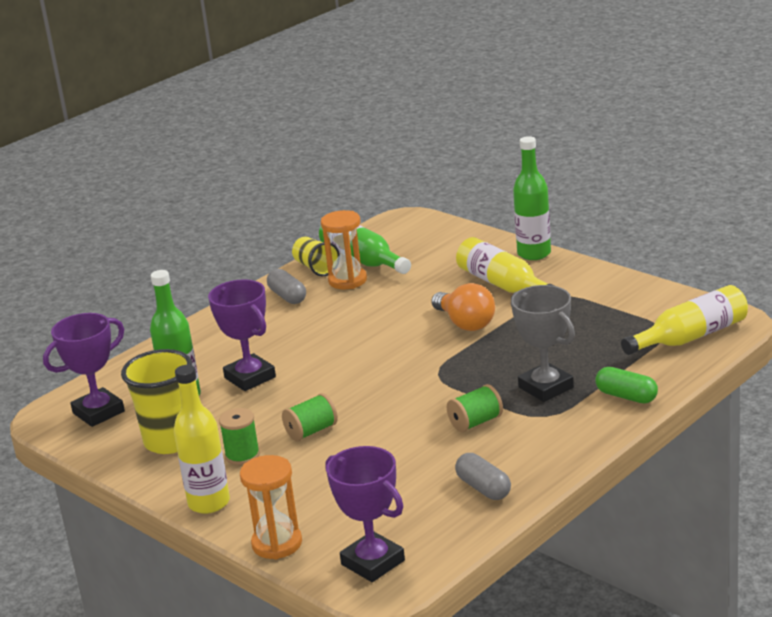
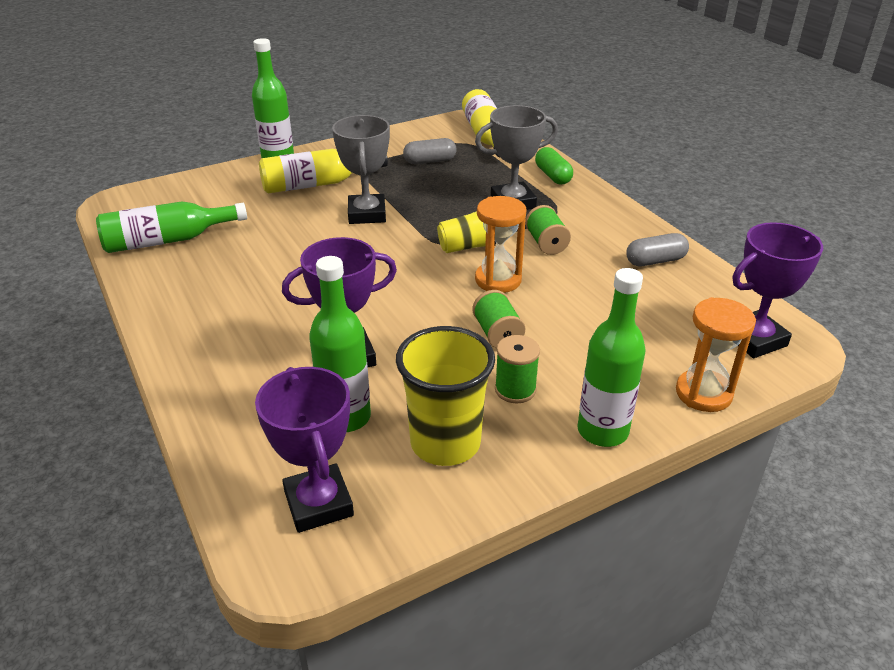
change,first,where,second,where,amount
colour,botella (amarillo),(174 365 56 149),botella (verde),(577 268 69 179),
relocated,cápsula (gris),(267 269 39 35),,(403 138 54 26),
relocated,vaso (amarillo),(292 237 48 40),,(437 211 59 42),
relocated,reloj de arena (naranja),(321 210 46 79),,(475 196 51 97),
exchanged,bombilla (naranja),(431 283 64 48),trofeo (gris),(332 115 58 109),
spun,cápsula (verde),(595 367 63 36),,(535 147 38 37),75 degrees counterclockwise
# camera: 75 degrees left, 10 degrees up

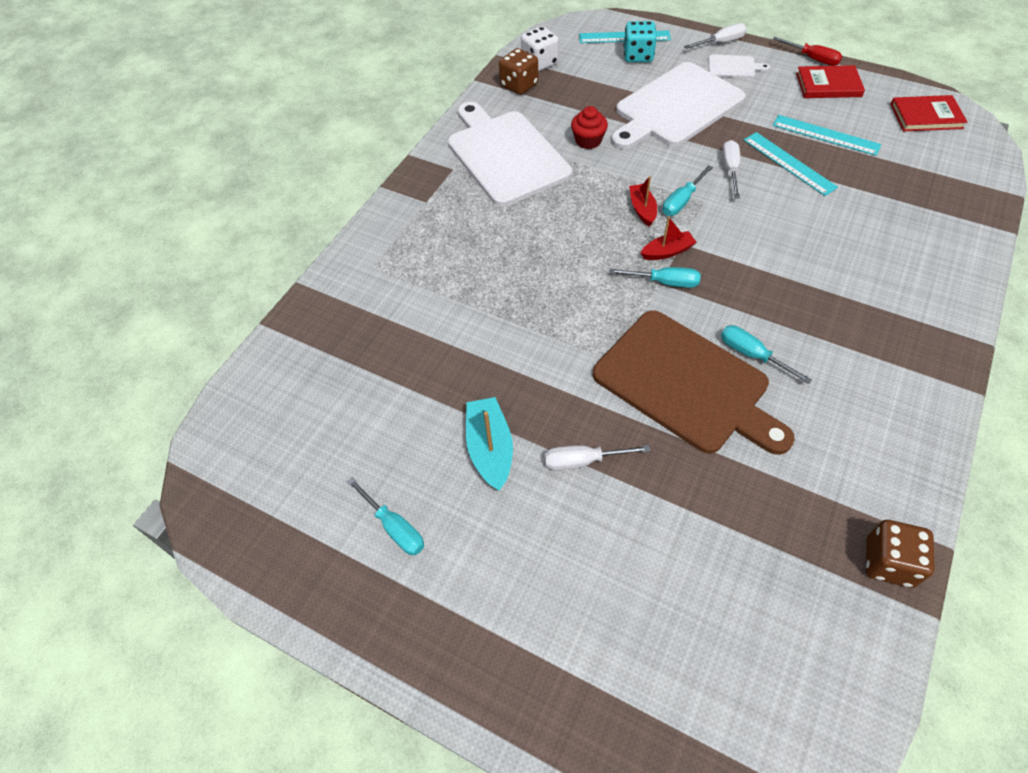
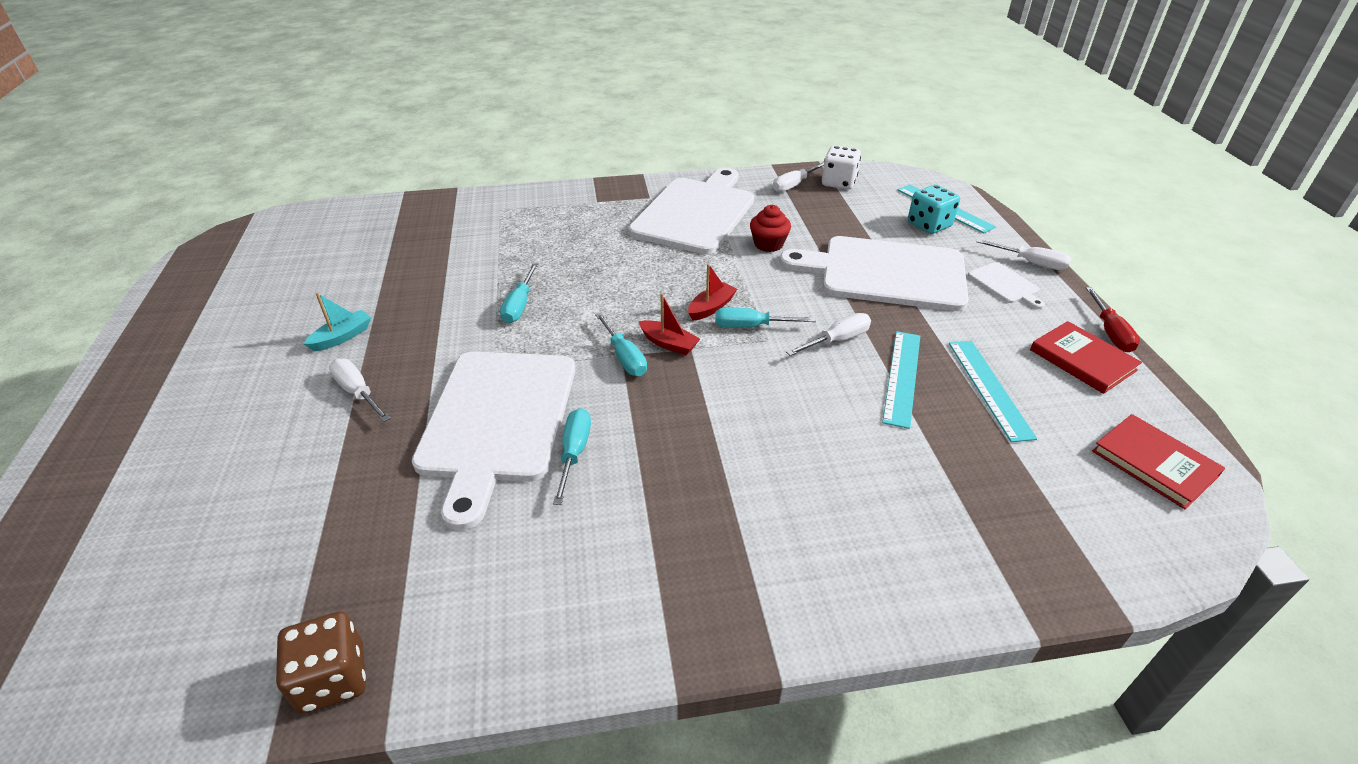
change,first,where,second,where,amount
relocated,destornillador (turquesa),(347 477 77 78),,(500 263 38 60),
size,barco (turquesa),(466 397 47 94),,(304 293 67 58),x0.66
exchanged,dado (marrón),(499 48 39 47),destornillador (blanco),(773 162 51 30),
colour,tabla de cortar (marrón),(593 310 202 145),tabla de cortar (blanco),(412 351 163 179),
# camera: 50 degrees right, 15 degrees down

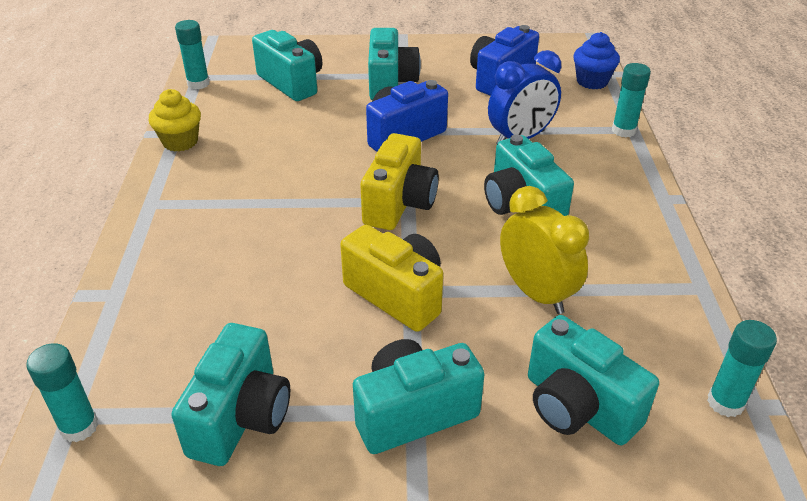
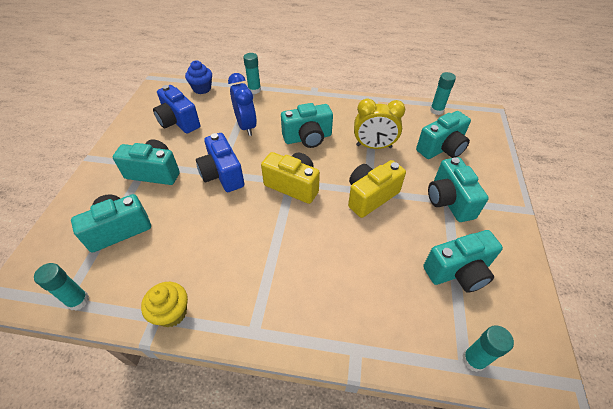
change,first,where,second,where,amount
spun,cámara (turquesa),(171 323 119 143),,(423 230 80 63),135 degrees clockwise
spun,despertador (amarillo),(500 186 89 128),,(354 99 51 50),150 degrees counterclockwise
# camera: 80 degrees left, 10 degrees up

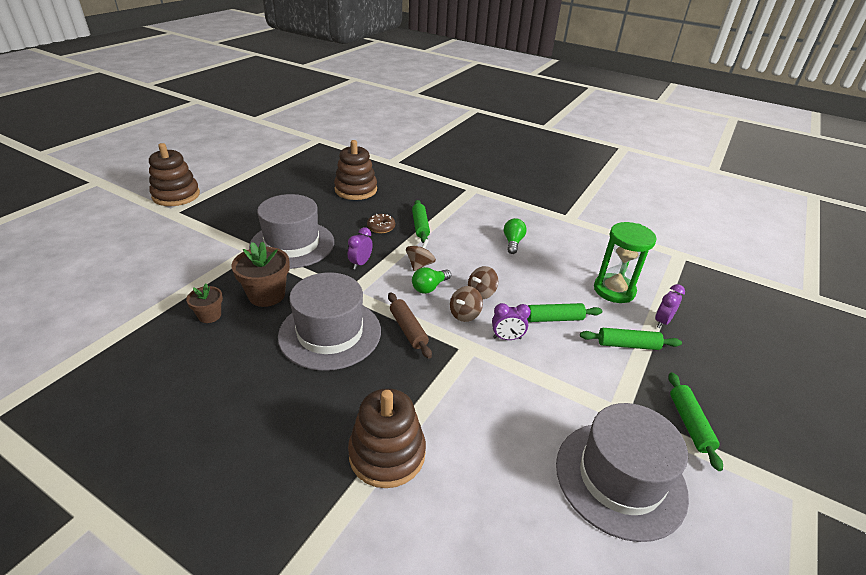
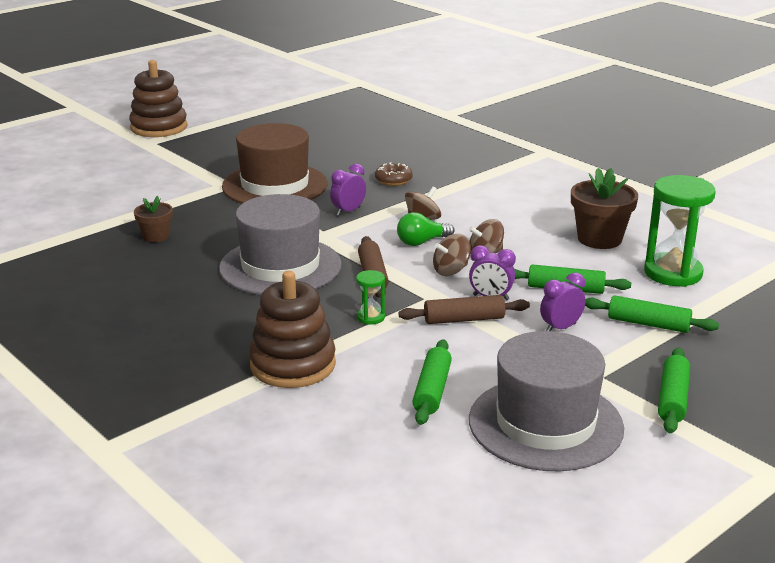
change,first,where,second,where,amount
relocated,maceta (marrón),(231 241 59 66),,(571 168 67 81),
colour,sombrero (gris),(249 194 85 75),sombrero (marrón),(222 123 106 81),
missing,juguete apilable (marrón),(334 140 43 60),,,
relocated,rodillo (verde),(412 200 18 43),,(412 339 40 86),
missing,bombilla (verde),(504 218 23 36),,,
relocated,despertador (morado),(655 284 30 44),,(540 273 46 58),
appeared,,,reloj de arena (verde),(356 270 29 55),
appeared,,,rodillo (marrón),(399 295 131 29),
# camera: 20 degrees right, 10 degrees down

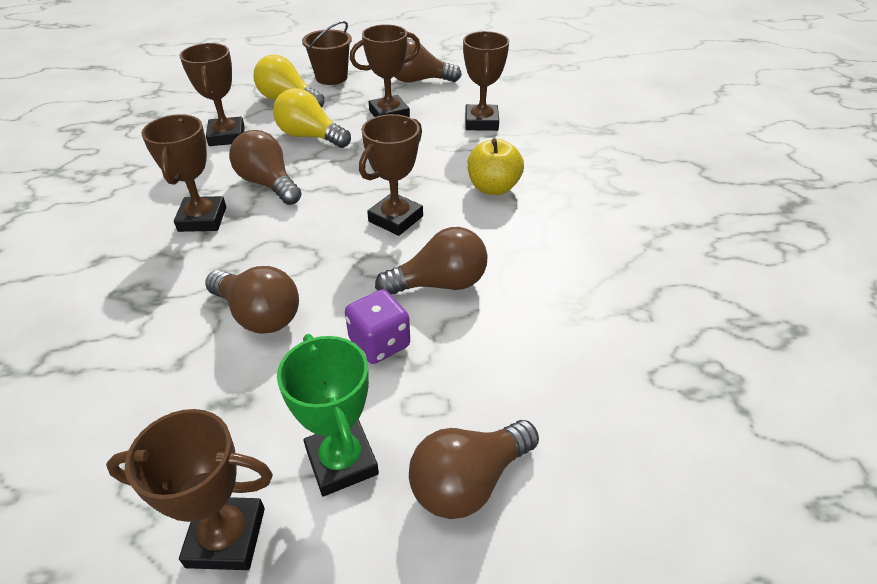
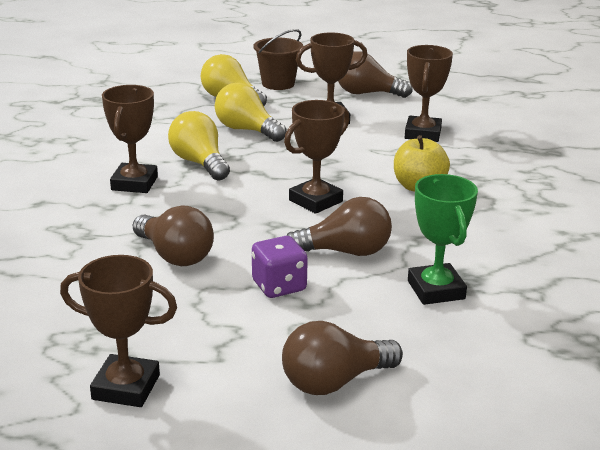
change,first,where,second,where,amount
missing,trofeo (marrón),(180 43 65 103),,,
colour,bombilla (marrón),(229 130 73 75),bombilla (amarillo),(168 111 62 70),
relocated,trofeo (verde),(277 334 102 162),,(408 174 70 131),
# camera: 10 degrees right, 15 degrees down

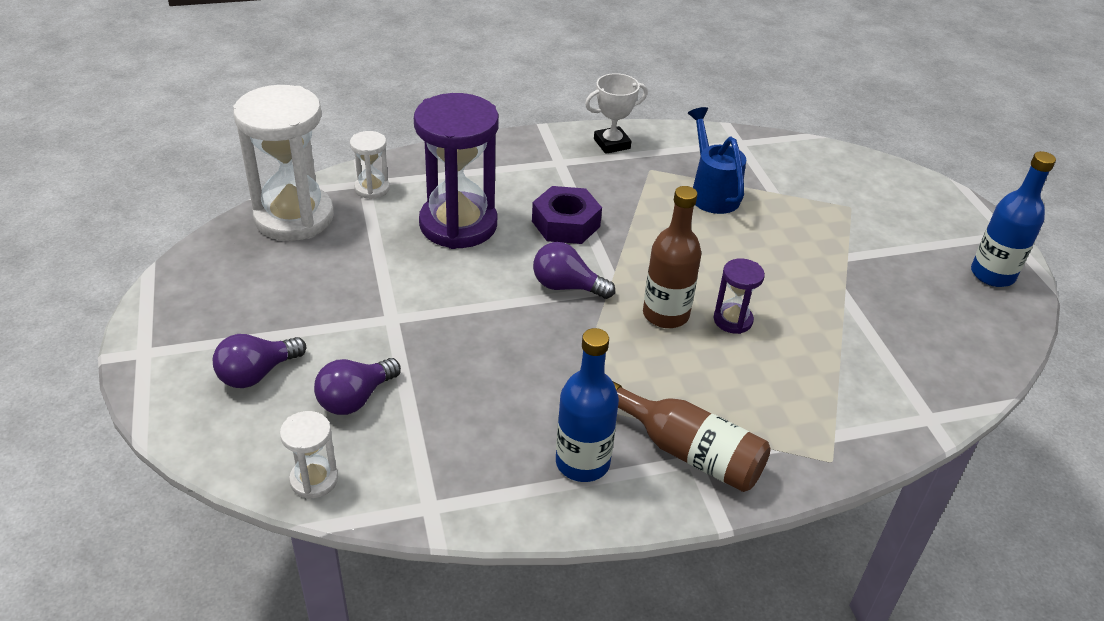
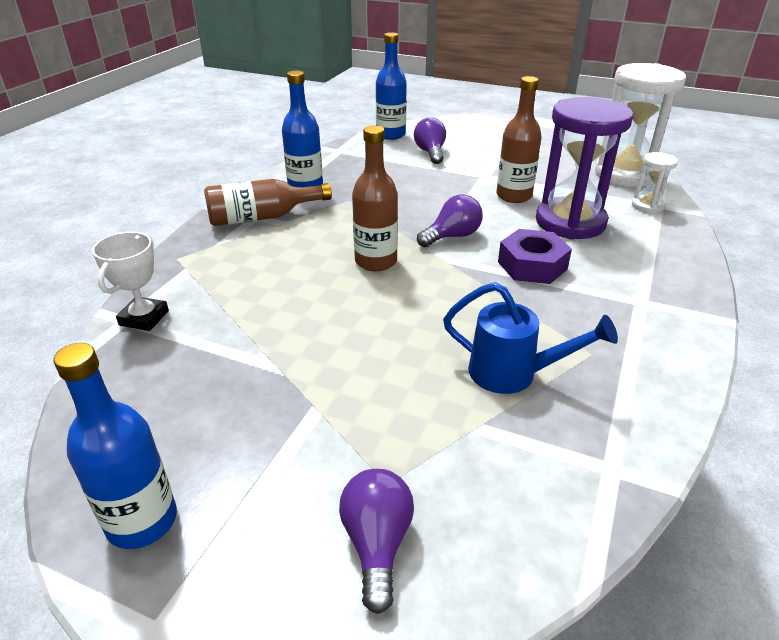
change,first,where,second,where,amount
relocated,bombilla (morado),(213 334 93 54),,(339 469 75 145),
exchanged,reloj de arena (blanco),(280 411 58 88),botella (azul),(376 32 31 108),
relocated,trofeo (blanco),(585 73 63 81),,(92 232 77 99),
missing,reloj de arena (morado),(714 258 51 76),,,
appeared,,,botella (marrón),(496 76 46 127),
# camera: 130 degrees right, 5 degrees down

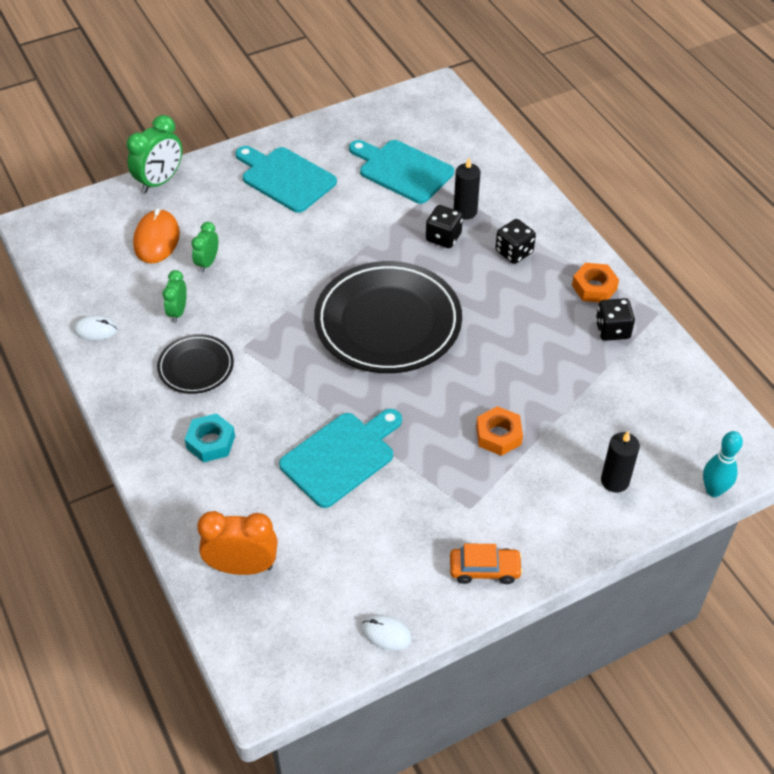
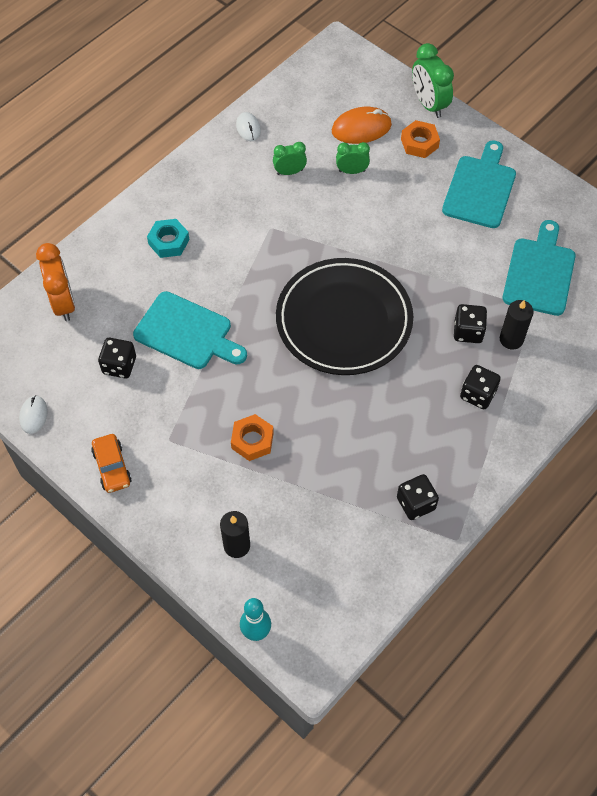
change,first,where,second,where,amount
spun,despertador (verde),(127 115 55 78),,(412 43 42 75),45 degrees clockwise
missing,plato (negro),(157 334 77 60),,,
relocated,tuerca (naranja),(572 263 47 39),,(401 120 39 38),
appeared,,,dado (negro),(98 338 38 40),
# camera: 70 degrees right, 10 degrees up

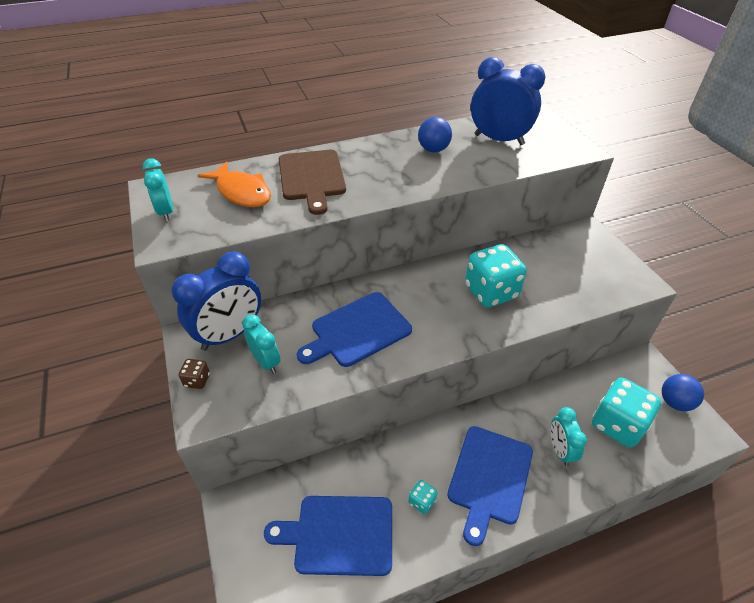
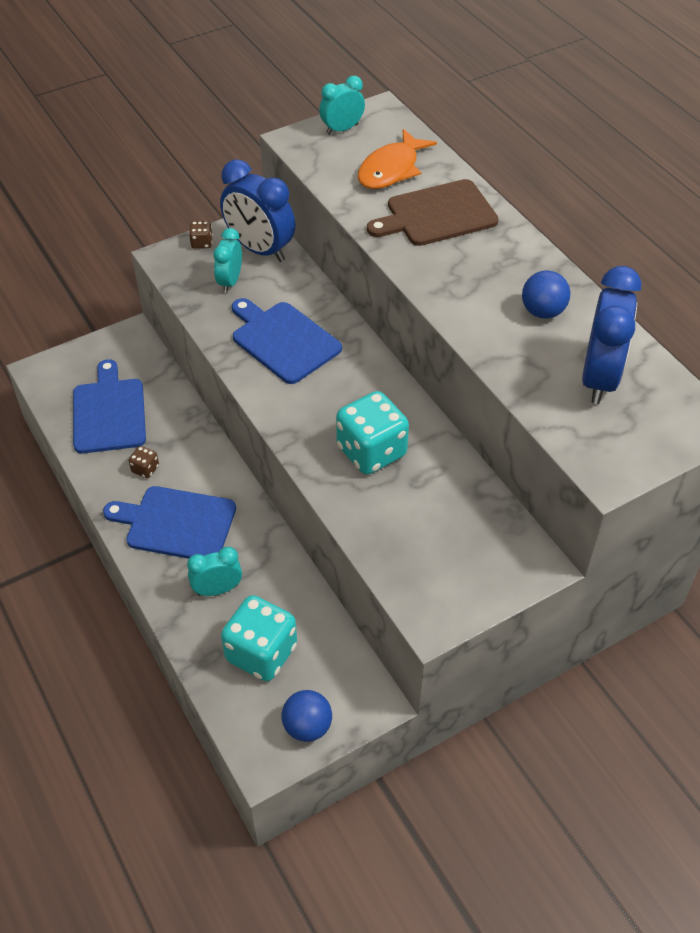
change,first,where,second,where,amount
spun,despertador (turquesa),(242 314 39 60),,(213 228 29 65),150 degrees clockwise
colour,dado (turquesa),(409 480 29 34),dado (marrón),(129 446 30 32),
# camera: 80 degrees right, 5 degrees up

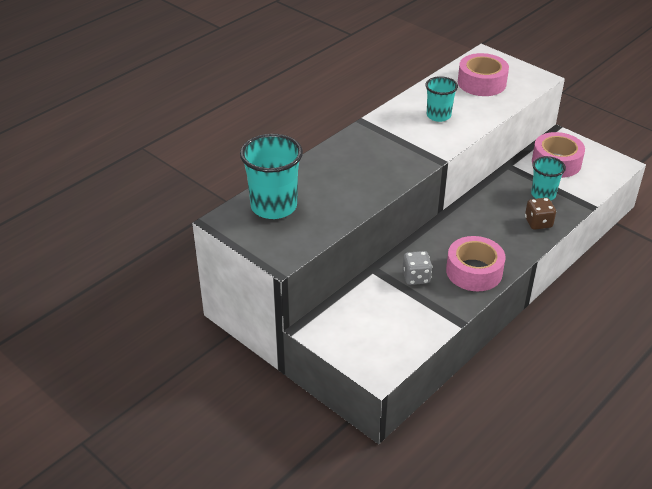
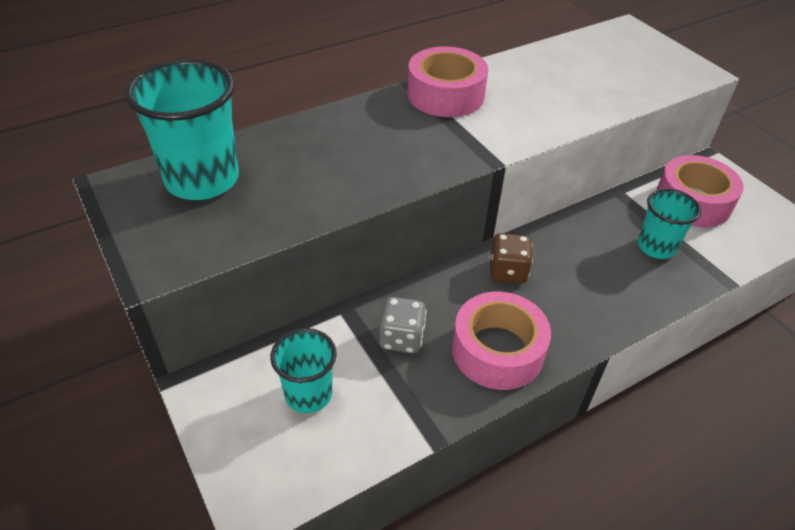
change,first,where,second,where,amount
relocated,vaso (turquesa),(425 76 33 46),,(270 328 67 85),
relocated,cinta adhesiva (rosa),(458 53 51 43),,(407 46 81 71),
relocated,dado (marrón),(525 198 31 32),,(489 233 44 51),
# camera: 15 degrees right, 5 degrees up

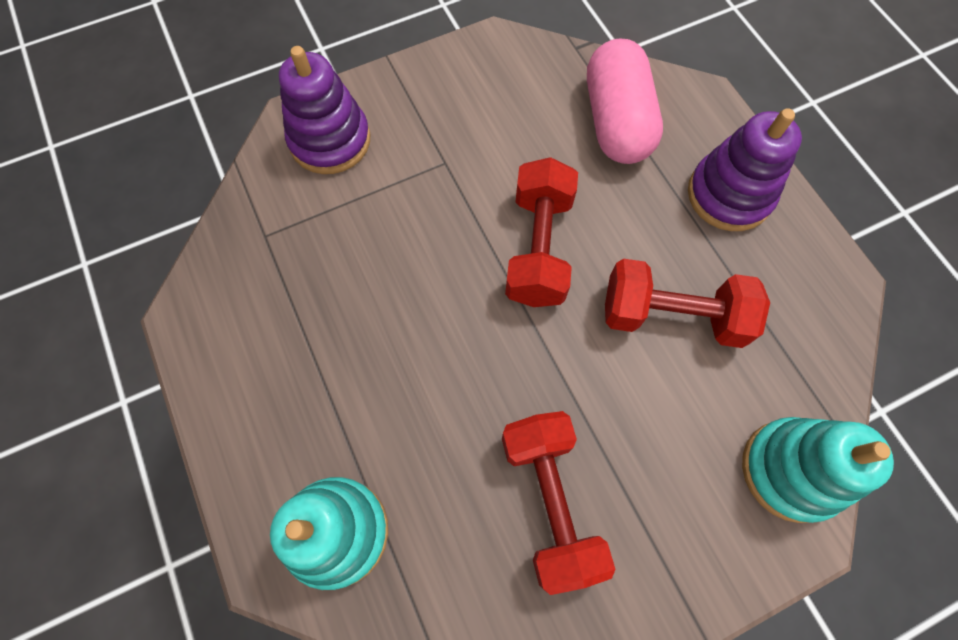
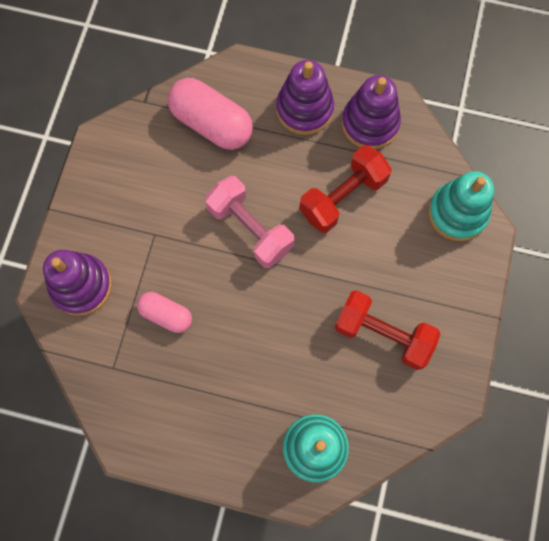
change,first,where,second,where,amount
colour,mancuerna (rojo),(505 157 73 150),mancuerna (rosa),(205 176 89 92),
appeared,,,cápsula (rosa),(137 292 55 41),
appeared,,,juguete apilable (morado),(342 75 59 74),
# camera: 50 degrees left, 5 degrees up

